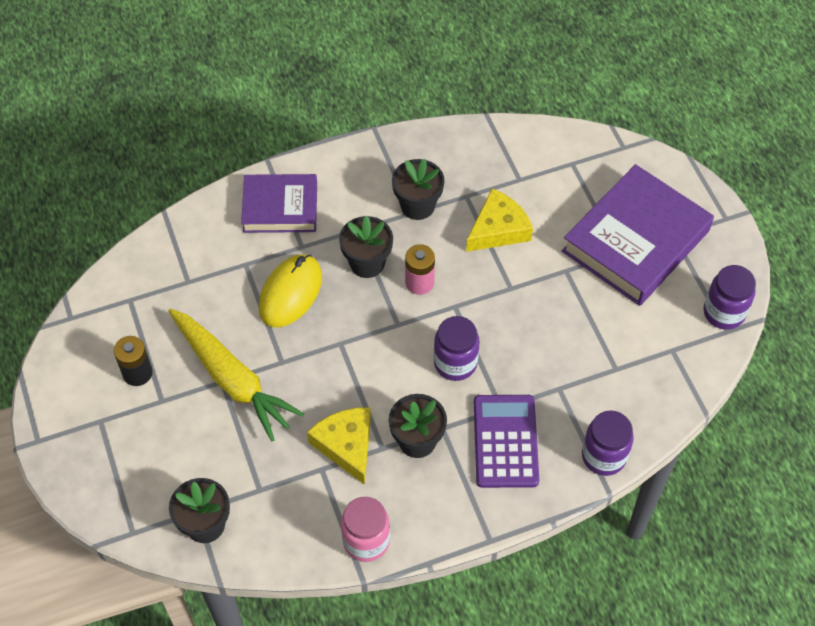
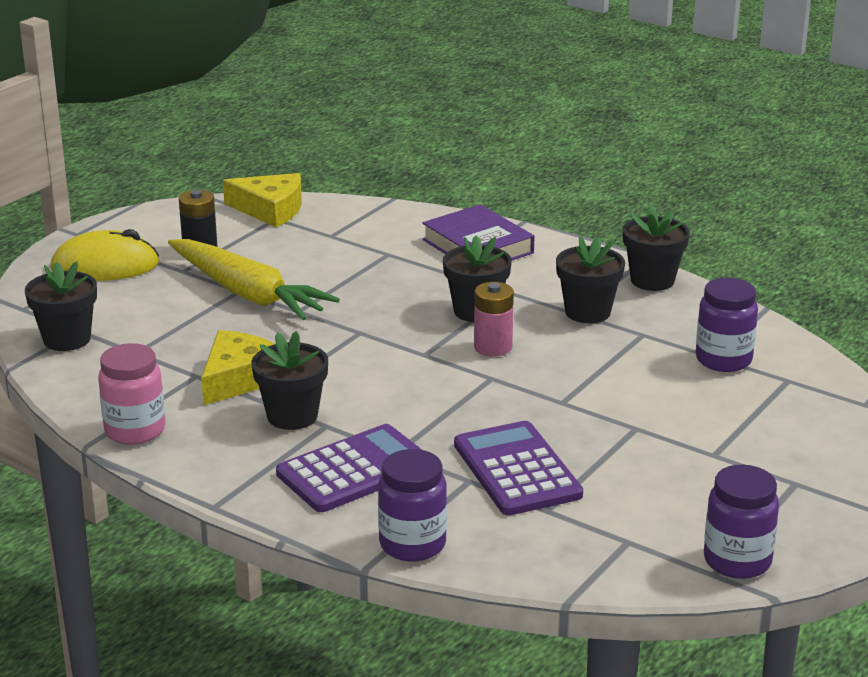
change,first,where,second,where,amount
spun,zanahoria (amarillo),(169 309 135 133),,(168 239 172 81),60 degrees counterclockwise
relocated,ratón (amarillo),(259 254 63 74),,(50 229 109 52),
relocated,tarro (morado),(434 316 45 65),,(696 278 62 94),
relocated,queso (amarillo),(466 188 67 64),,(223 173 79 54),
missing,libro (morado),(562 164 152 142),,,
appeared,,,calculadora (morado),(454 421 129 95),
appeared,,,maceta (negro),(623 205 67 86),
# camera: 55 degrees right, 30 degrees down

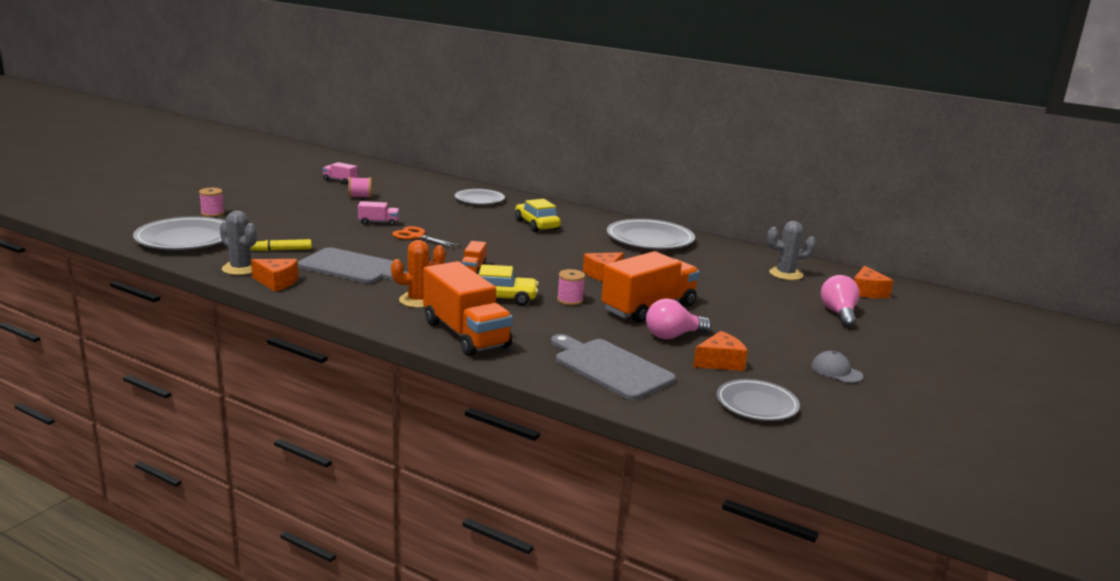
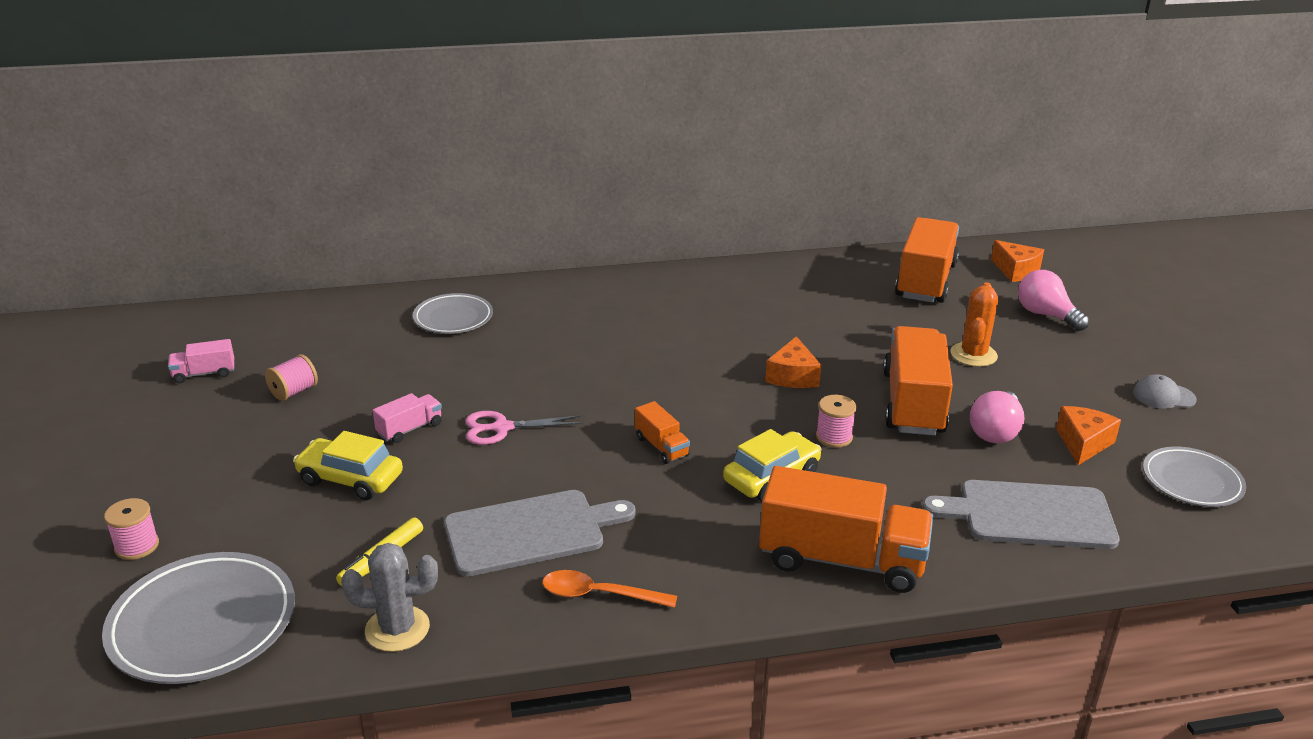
change,first,where,second,where,amount
missing,queso (naranja),(251 259 47 33),,,
relocated,cactus (naranja),(391 240 54 68),,(951 282 47 85),
colour,tijeras (naranja),(392 226 68 22),tijeras (rosa),(465 411 117 34),
relocated,coche (amarillo),(515 199 46 33),,(293 431 110 69),
missing,plato (gris),(607 219 88 30),,,
exchanged,cactus (gris),(767 221 49 59),camión (naranja),(895 217 64 86),
appeared,,,cuchara (naranja),(542 570 135 38),
# camera: 40 degrees left, 10 degrees up

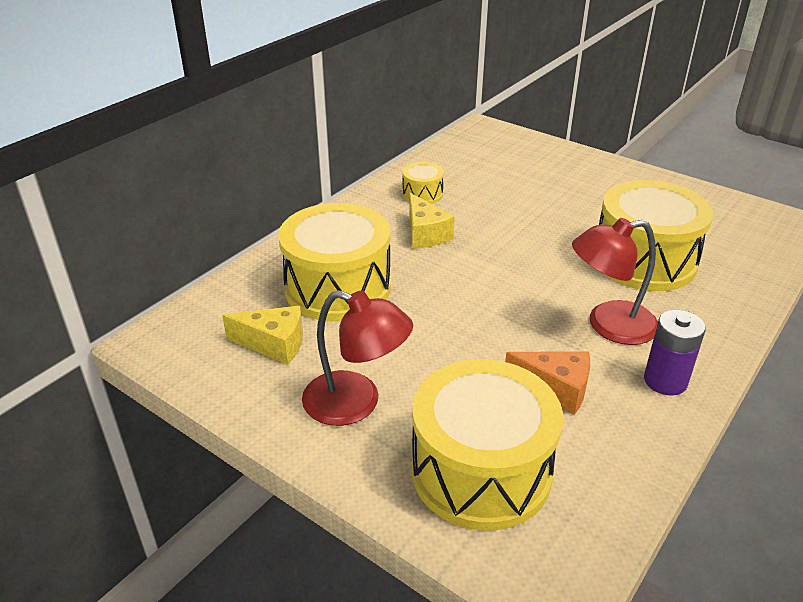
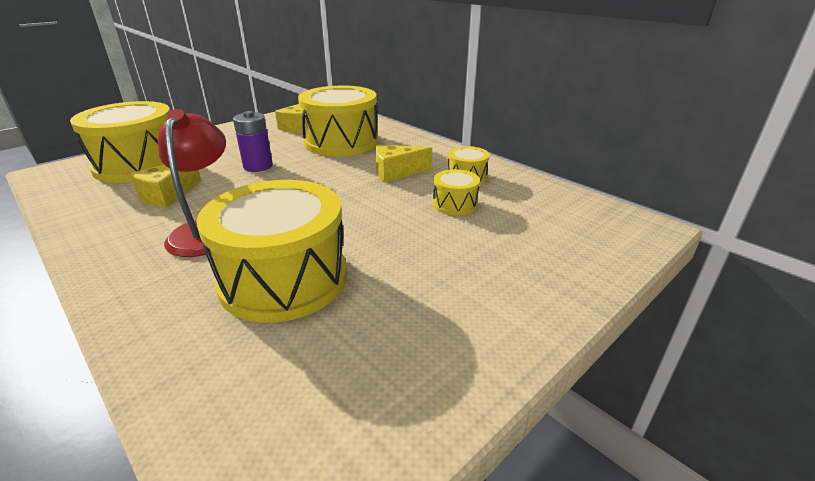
change,first,where,second,where,amount
missing,lámpara (rojo),(302 290 111 136),,,
colour,queso (naranja),(505 351 85 64),queso (amarillo),(130 165 71 43),
relocated,pila (morado),(644 310 62 85),,(233 111 40 61),
appeared,,,tambor (amarillo),(433 169 47 46),
# camera: 100 degrees right, 5 degrees down

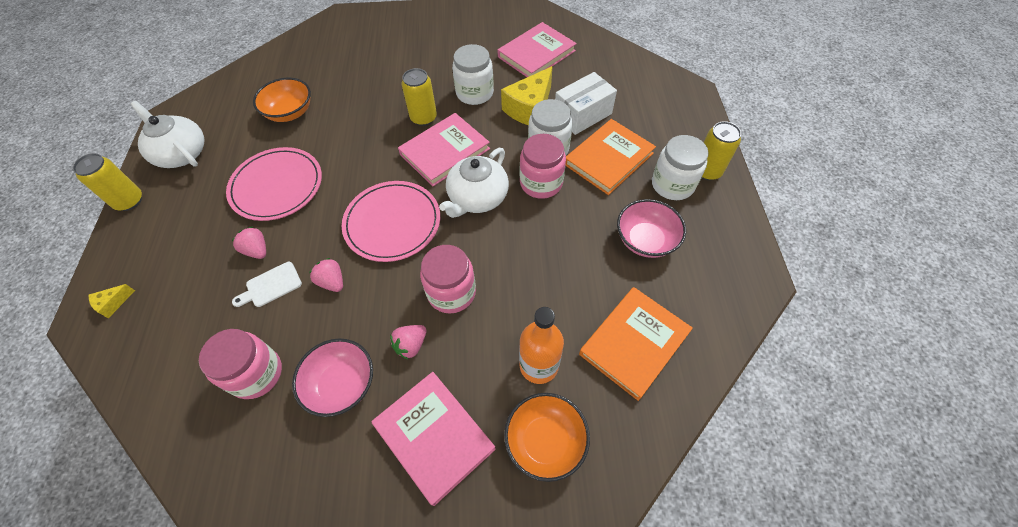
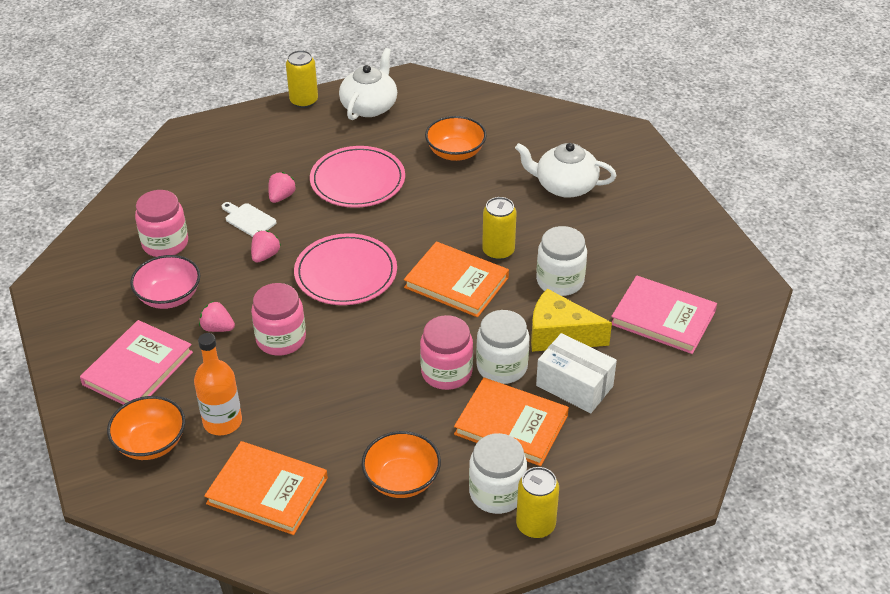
change,first,where,second,where,amount
missing,queso (amarillo),(89 284 46 34),,,
colour,libro (rosa),(398 113 92 73),libro (naranja),(404 242 105 75),
relocated,tetera (blanco),(439 148 70 70),,(515 143 101 55),
colour,cuenco (rosa),(617 199 69 59),cuenco (naranja),(362 431 79 67),
# camera: 70 degrees right, 15 degrees down

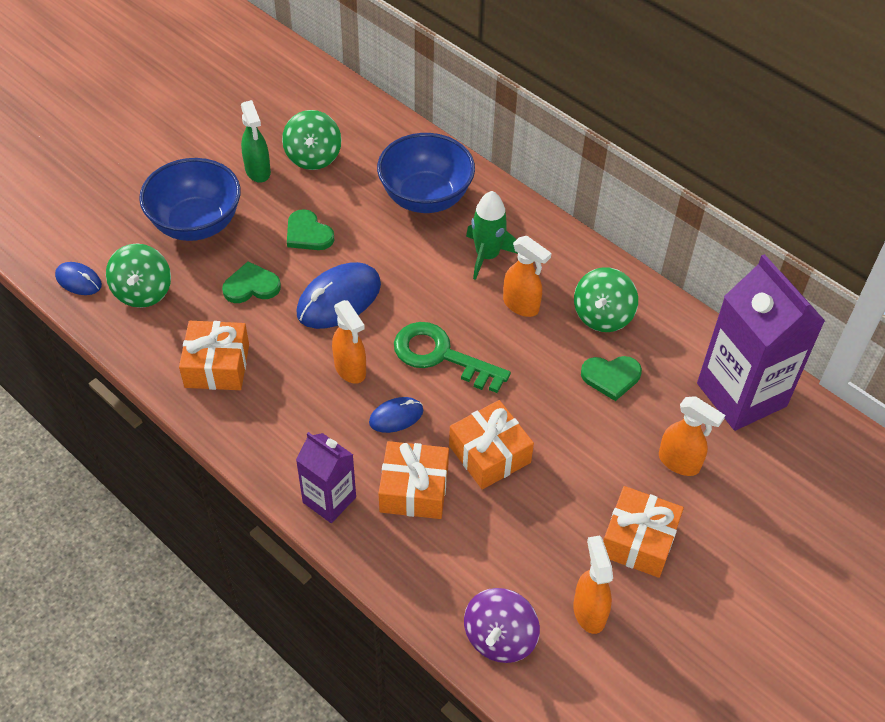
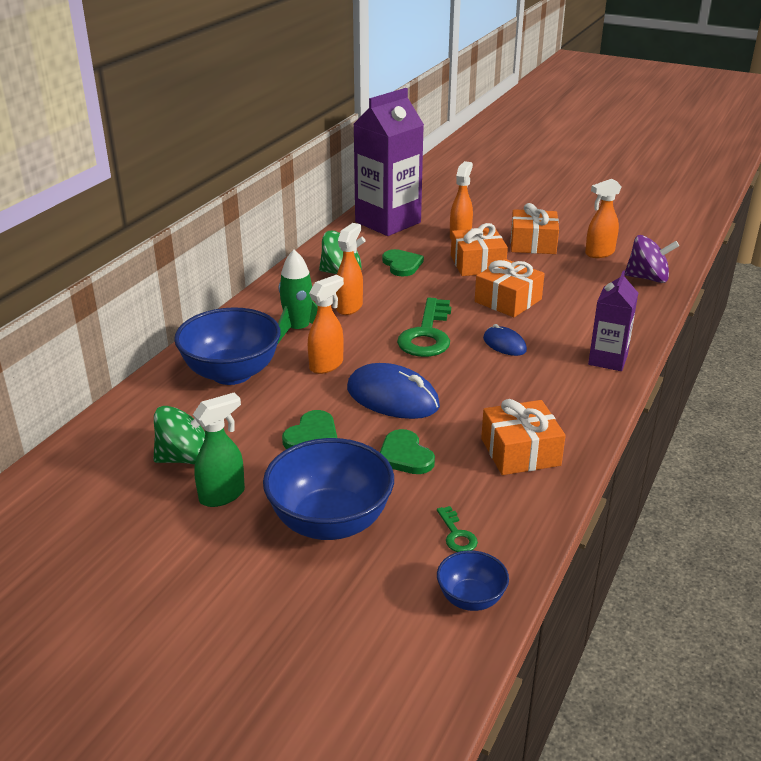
change,first,where,second,where,amount
exchanged,ratón (azul),(55 262 47 33),cuenco (azul),(437 550 72 61),
exchanged,peonza (verde),(106 243 65 65),llave (verde),(437 506 41 46),
relocated,pulverizador (naranja),(332 300 34 84),,(308 275 36 99),
relocated,regalo (naranja),(378 441 71 78),,(451 223 57 53),
# camera: 105 degrees left, 20 degrees down

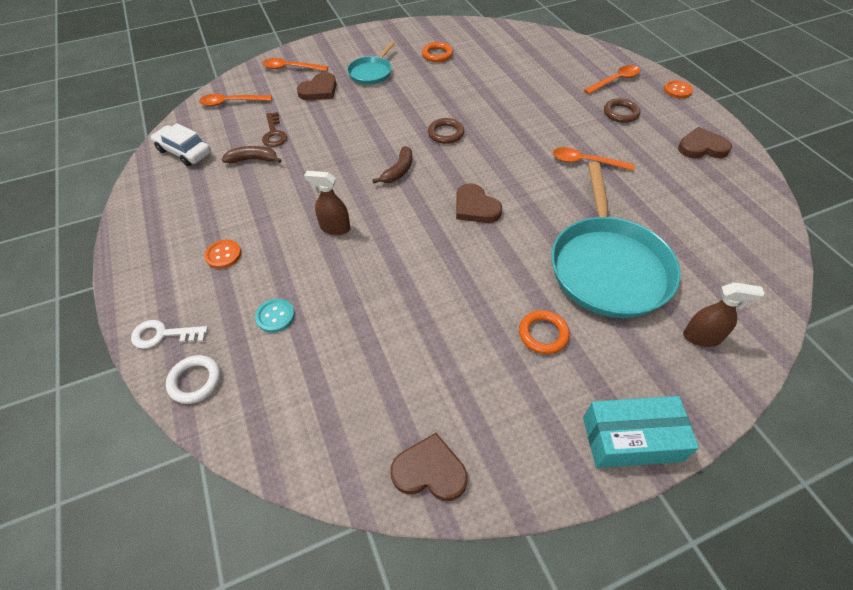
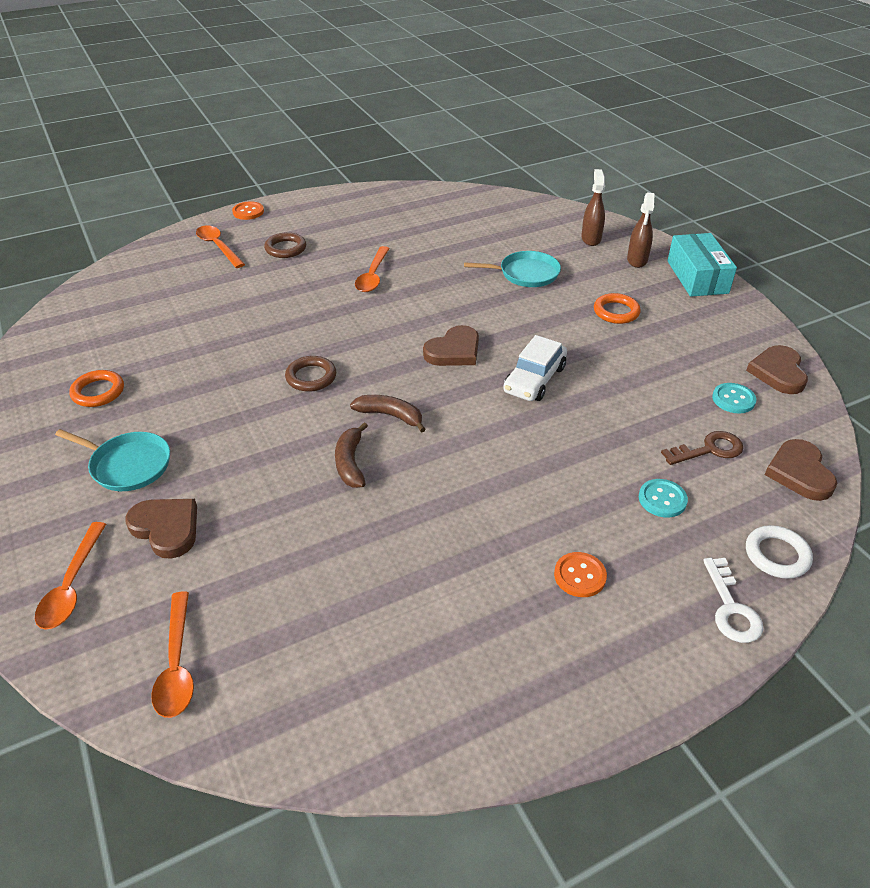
change,first,where,second,where,amount
relocated,coche (blanco),(151 123 60 43),,(503 335 64 66),
relocated,plátano (marrón),(222 146 60 17),,(335 422 33 66),
relocated,llave (marrón),(262 112 25 35),,(661 431 83 34),
relocated,pulverizador (marrón),(304 171 46 64),,(627 193 28 75),
size,sartén (turquesa),(551 162 130 156),,(464 251 97 36),x0.51
relocated,corazón (marrón),(678 127 54 31),,(765 439 72 62),
appeared,,,botón (turquesa),(712 383 44 30),
# camera: 95 degrees left, 10 degrees down

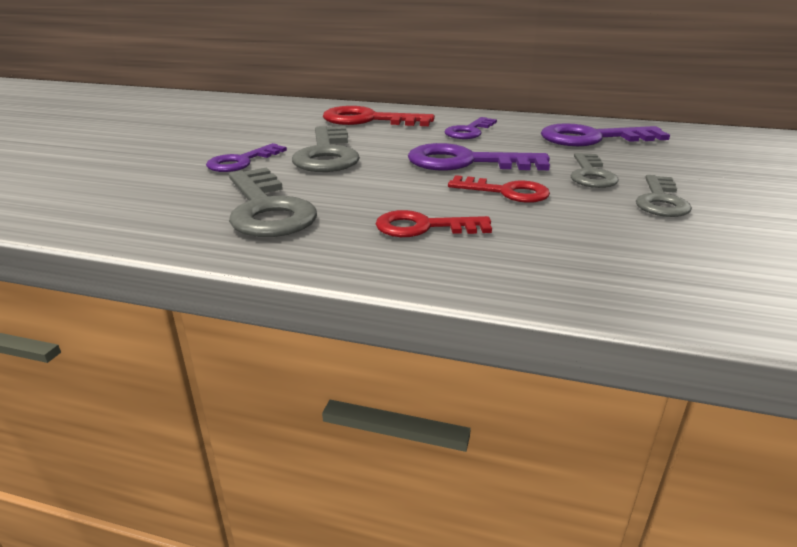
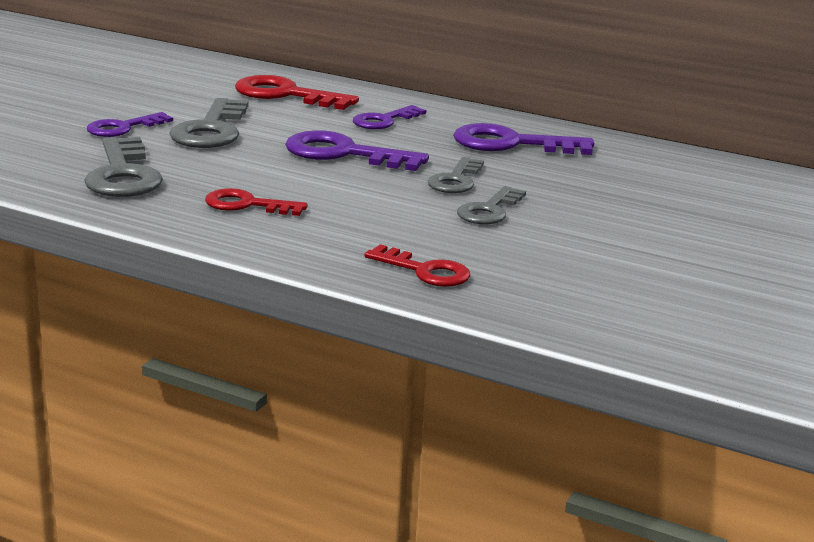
change,first,where,second,where,amount
relocated,llave (rojo),(448 175 102 28),,(364 244 107 43),
# camera: 10 degrees right, 5 degrees down

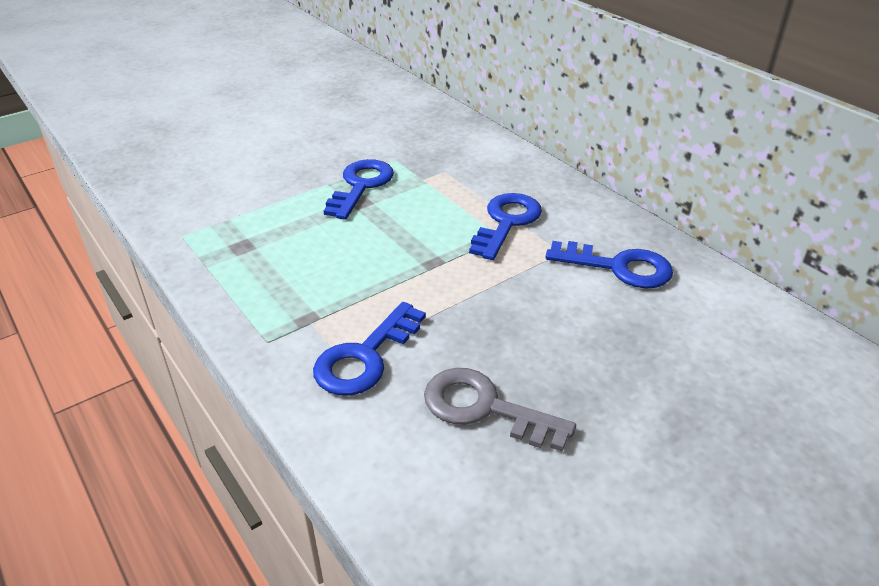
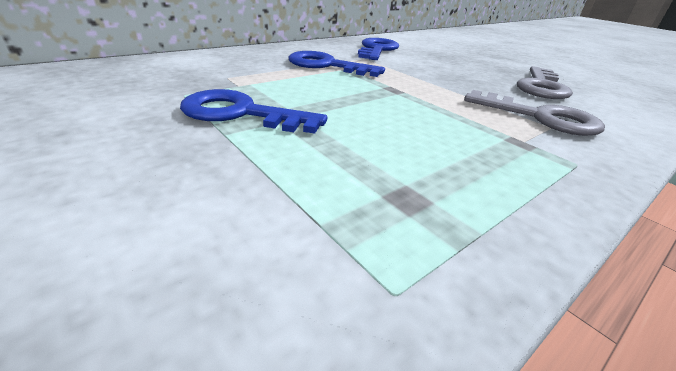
change,first,where,second,where,amount
colour,llave (azul),(313 302 113 93),llave (gris),(464 90 141 46),
# camera: 95 degrees left, 5 degrees down

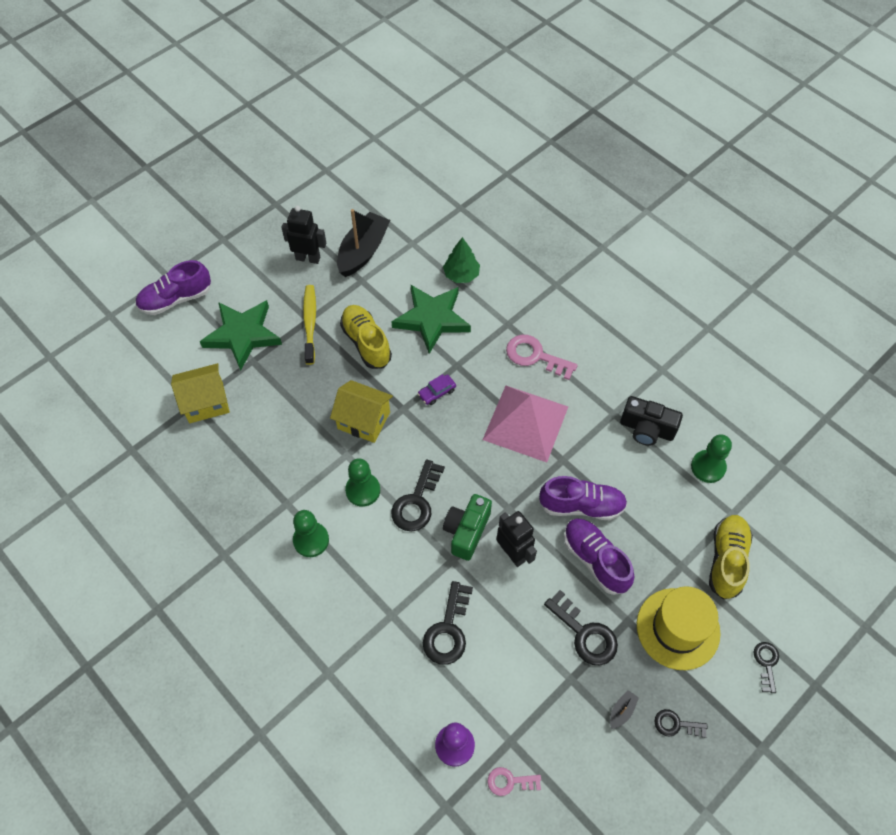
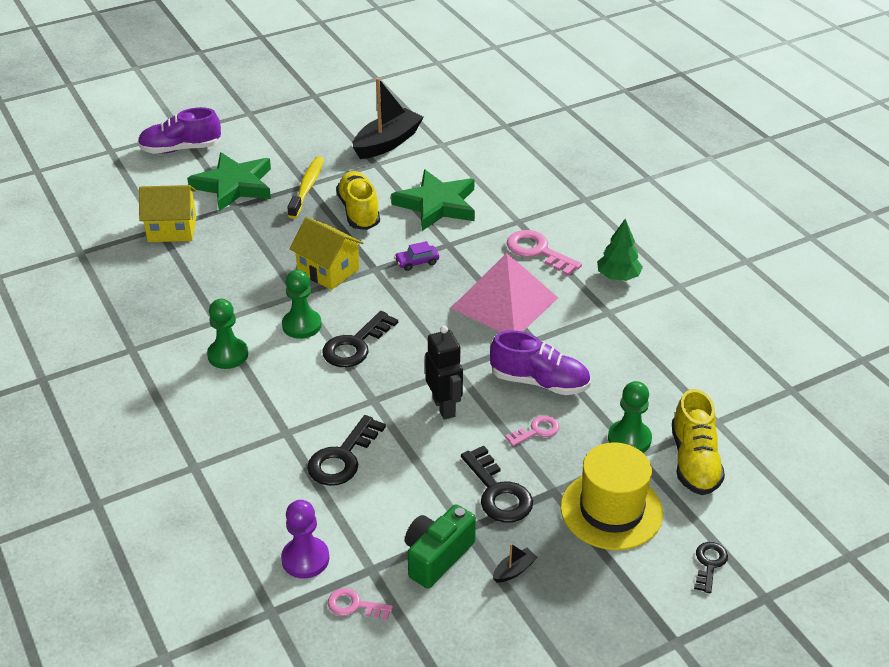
change,first,where,second,where,amount
missing,robot (negro),(281 206 45 58),,,
relocated,árbol (verde),(443 237 37 46),,(597 219 46 62),
relocated,cámara (verde),(443 494 49 67),,(405 504 71 85),
exchanged,zapato (morado),(564 518 70 77),llave (rosa),(505 416 55 30),
missing,cámara (negro),(620 396 63 50),,,
missing,llave (negro),(654 709 53 29),,,
relocated,peón (verde),(691 434 41 49),,(608 381 44 72),
spun,zapato (amarillo),(709 515 44 85),,(672 389 53 106),150 degrees clockwise
# camera: 15 degrees right, 20 degrees down

